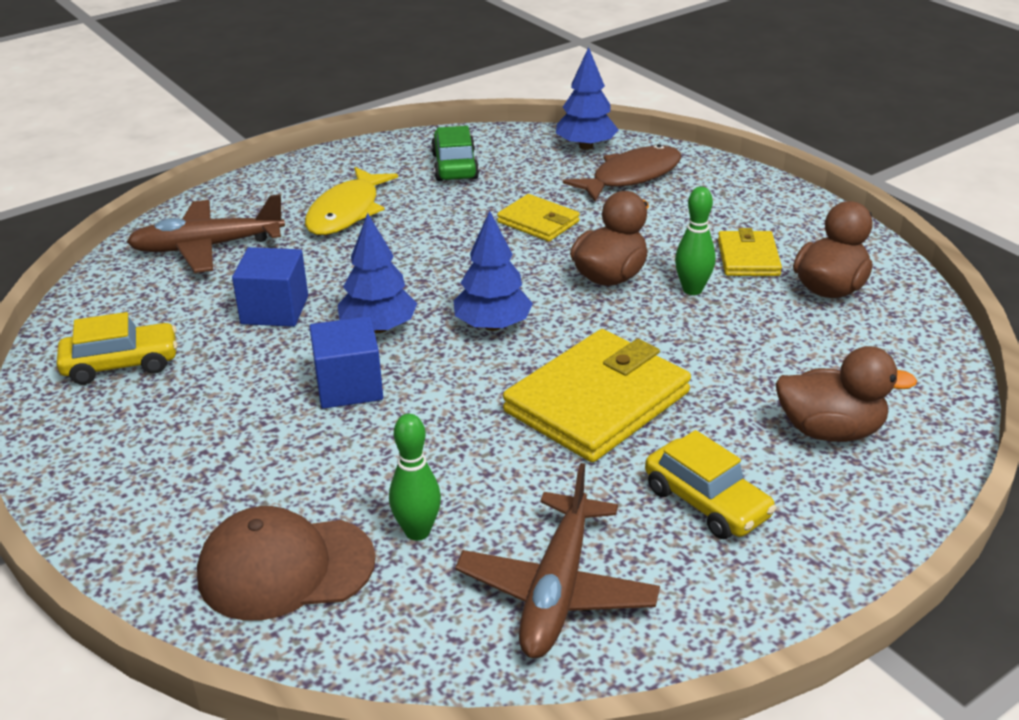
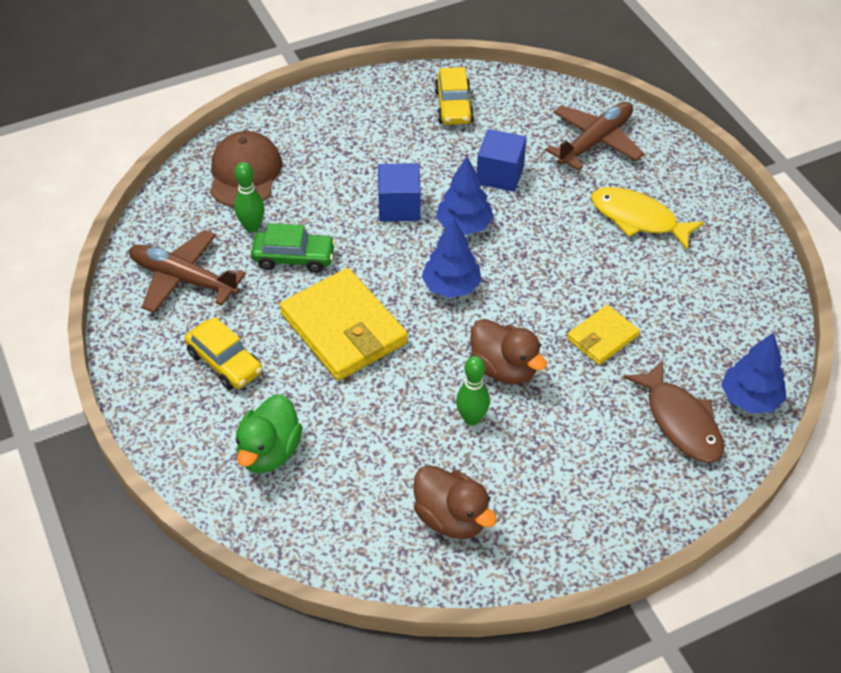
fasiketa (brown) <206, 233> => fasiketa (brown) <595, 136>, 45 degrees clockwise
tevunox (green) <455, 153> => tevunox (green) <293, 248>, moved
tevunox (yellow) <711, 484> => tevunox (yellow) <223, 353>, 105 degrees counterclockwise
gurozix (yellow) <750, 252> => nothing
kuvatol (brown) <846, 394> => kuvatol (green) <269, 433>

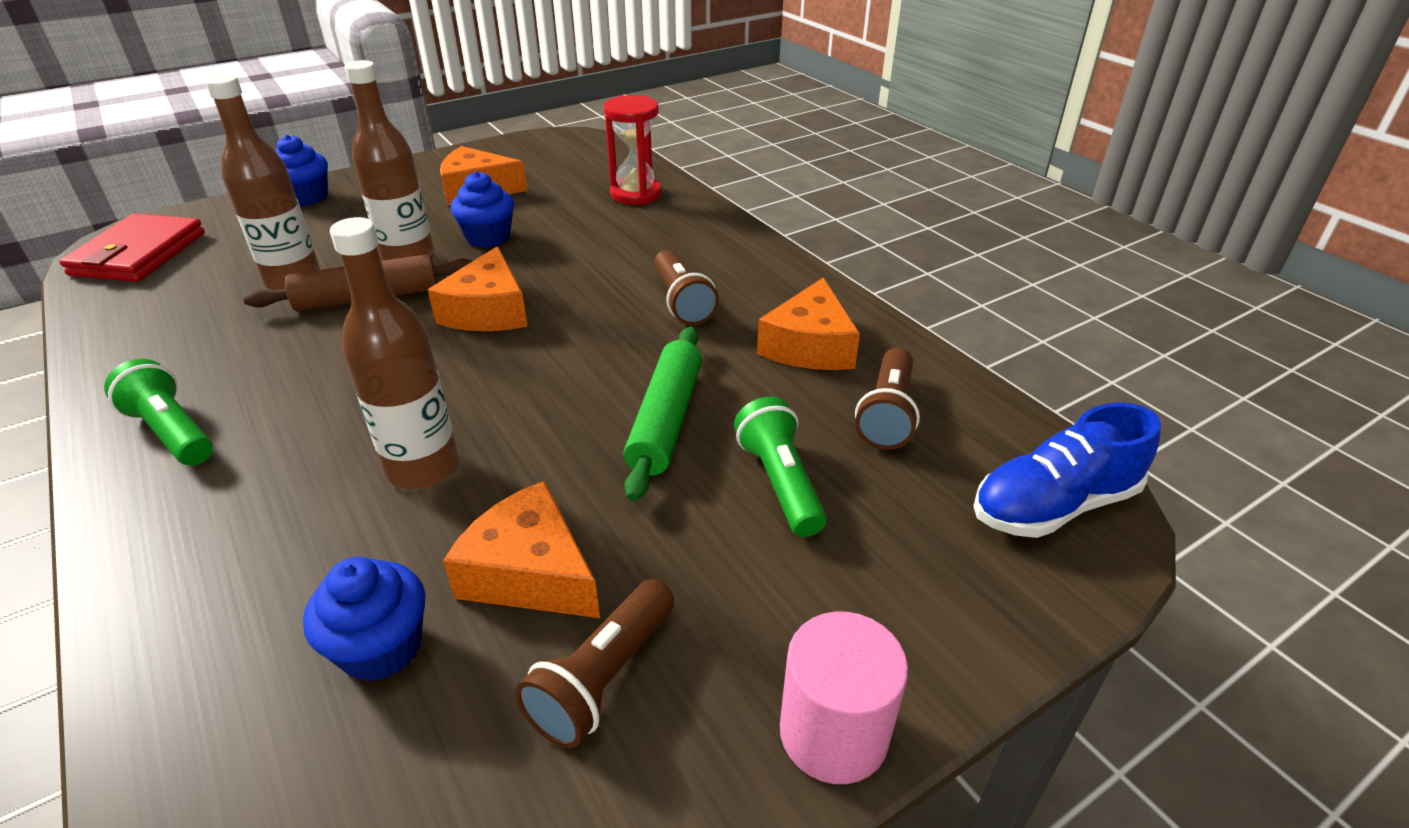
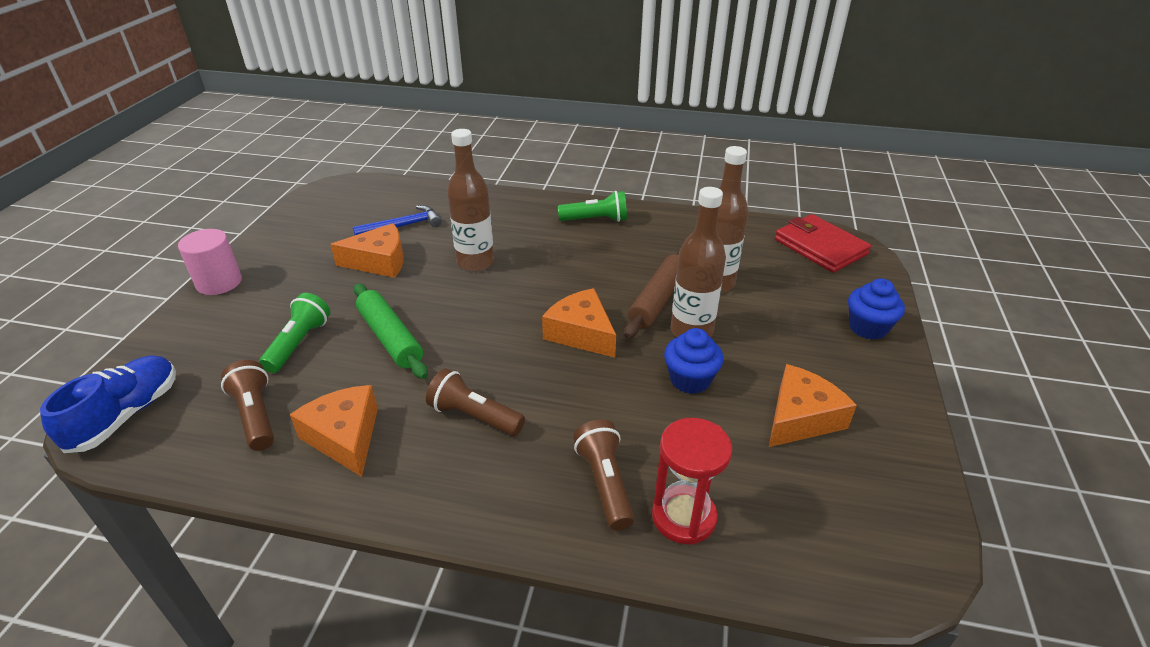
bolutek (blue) <364, 619> => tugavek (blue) <397, 220>
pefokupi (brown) <594, 663> => pefokupi (brown) <603, 475>, moved
pefokupi (green) <780, 466> => pefokupi (green) <294, 333>, 105 degrees counterclockwise

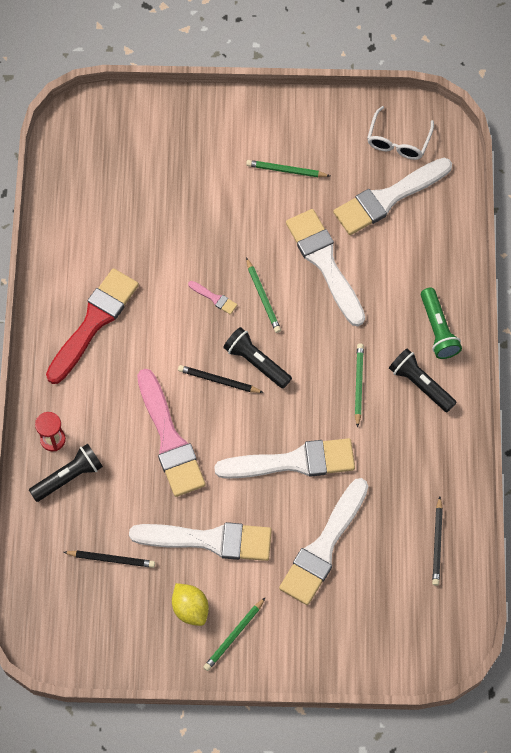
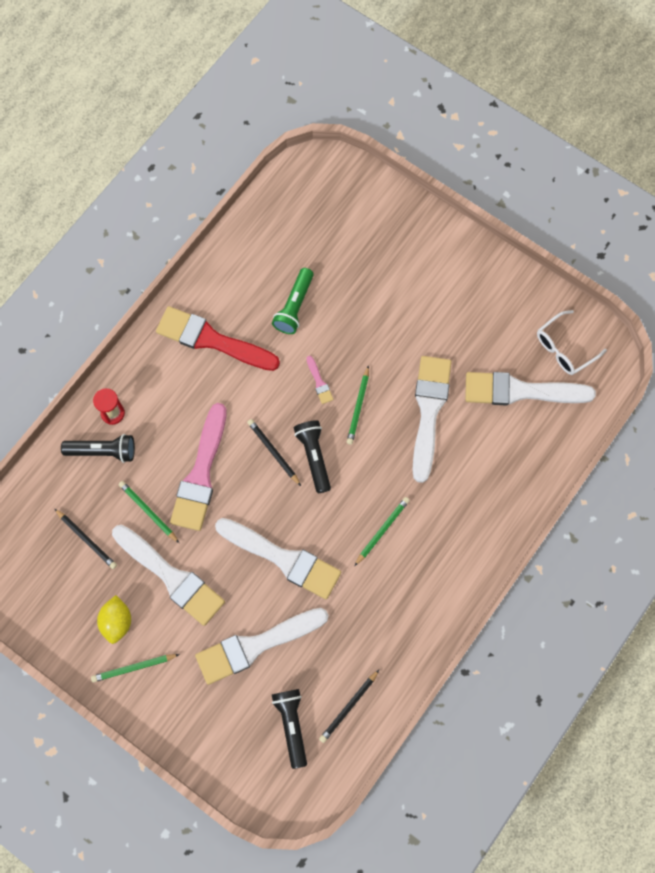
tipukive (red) <92, 326> => tipukive (red) <218, 338>, 135 degrees counterclockwise
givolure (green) <288, 168> => givolure (green) <149, 512>, moved
pefokupi (black) <423, 380> => pefokupi (black) <289, 729>, moved
pefokupi (green) <441, 323> => pefokupi (green) <293, 301>, moved

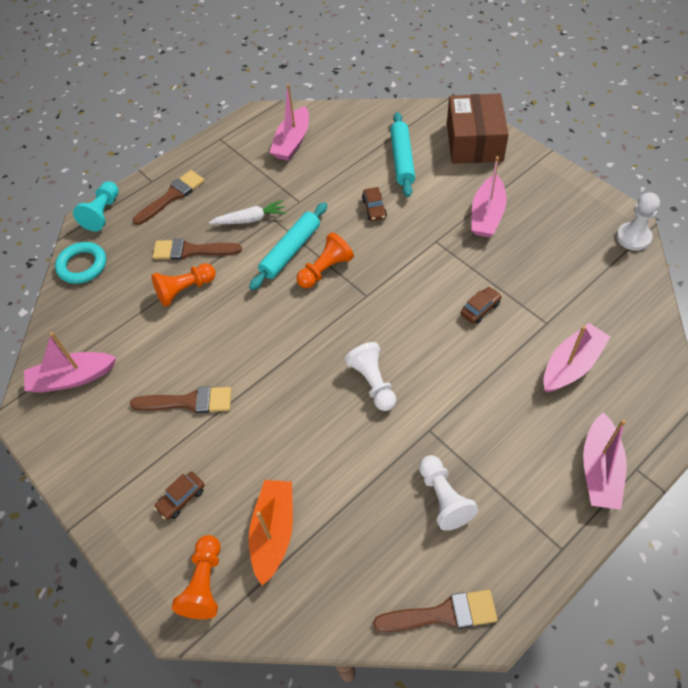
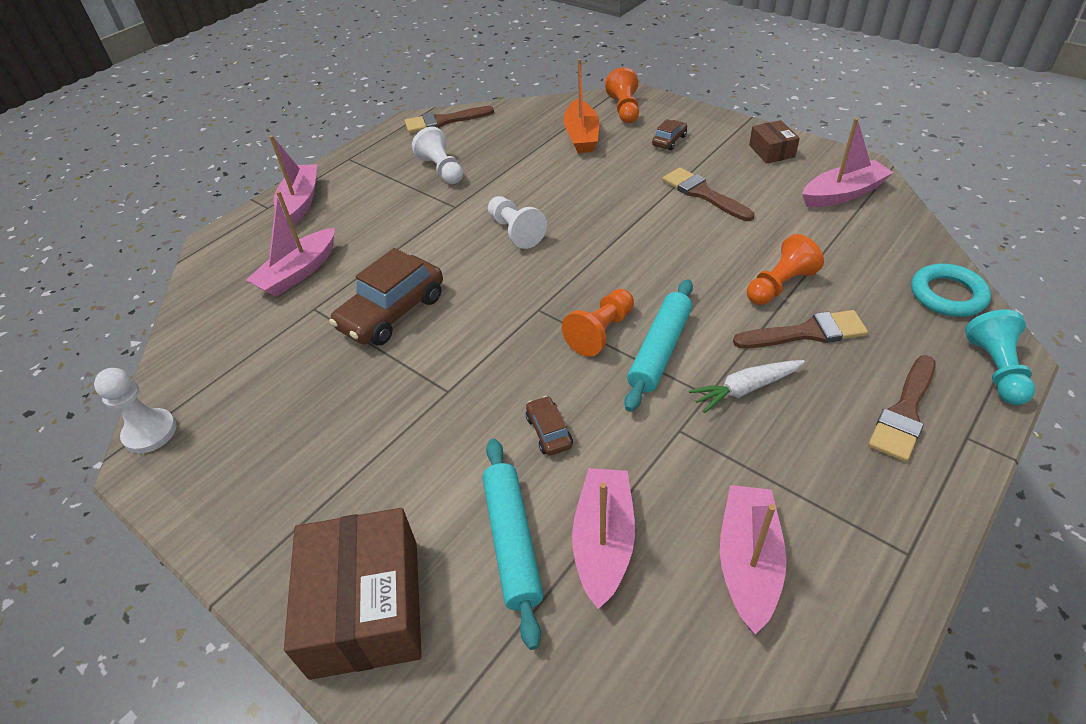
tipukive (brown) <181, 400> => tipukive (brown) <708, 194>, 60 degrees clockwise
tevunox (brown) <481, 305> => tevunox (brown) <386, 296>, x2.06
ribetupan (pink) <489, 196> => ribetupan (pink) <603, 538>, moved
nothing => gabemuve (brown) <774, 142>

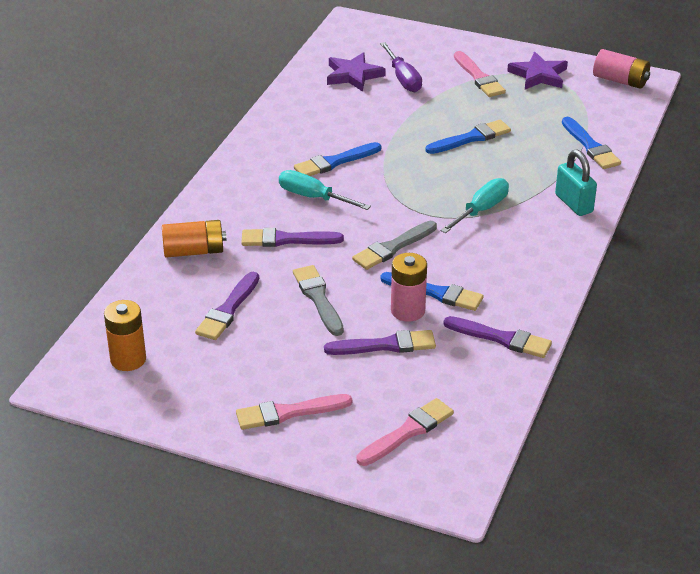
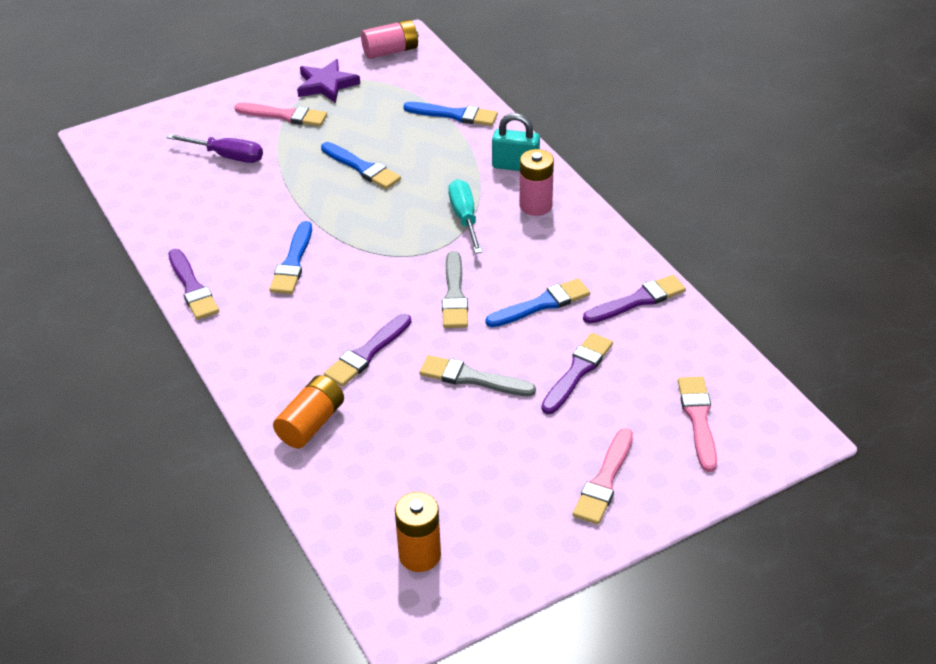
tipukive (purple) <227, 306> => tipukive (purple) <193, 284>, moved
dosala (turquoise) <325, 190> => nothing
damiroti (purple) <356, 72> => nothing
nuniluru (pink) <409, 287> => nuniluru (pink) <537, 182>, moved
tipukive (blue) <468, 137> => tipukive (blue) <361, 165>, 120 degrees clockwise

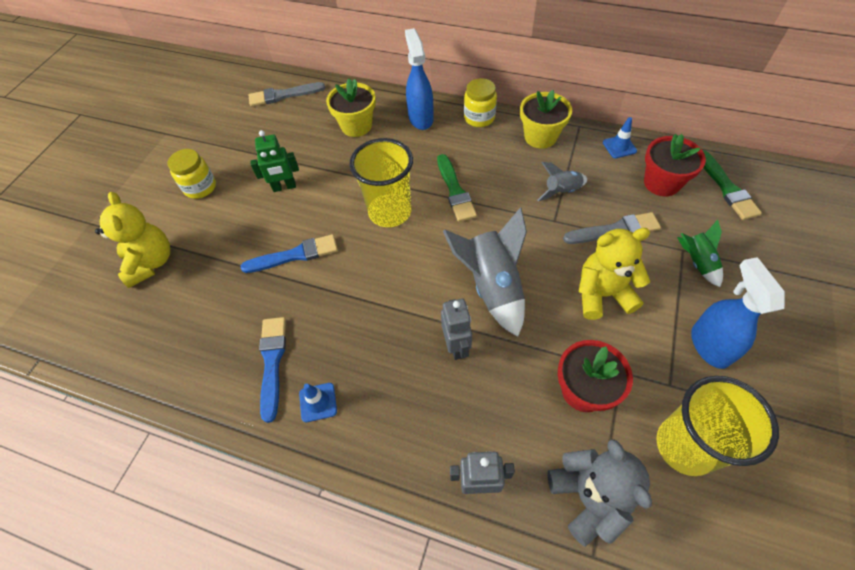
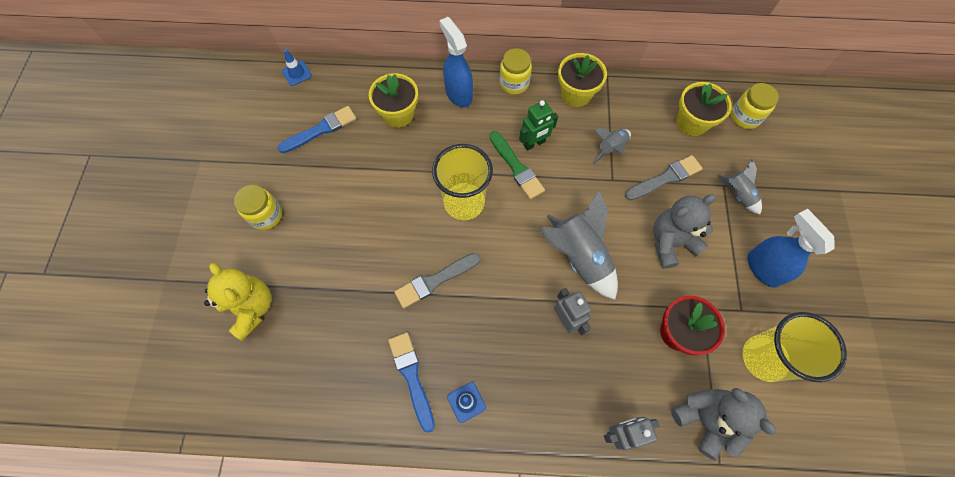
tipukive (blue) <289, 253> => tipukive (blue) <317, 129>, moved
tipukive (grey) <287, 94> => tipukive (grey) <437, 280>, moved
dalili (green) <274, 161> => dalili (green) <538, 125>, moved
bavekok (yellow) <614, 274> => bavekok (grey) <684, 231>
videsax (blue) <620, 137> => videsax (blue) <297, 67>, moved
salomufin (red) <675, 165> => salomufin (yellow) <704, 109>
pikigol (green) <700, 253> => pikigol (grey) <739, 186>
tipukive (green) <732, 185> => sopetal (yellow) <755, 106>

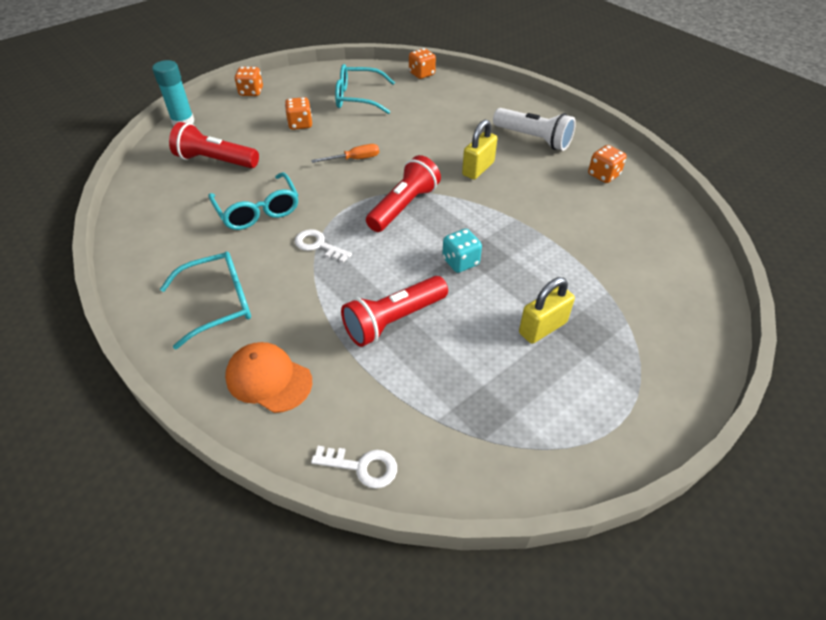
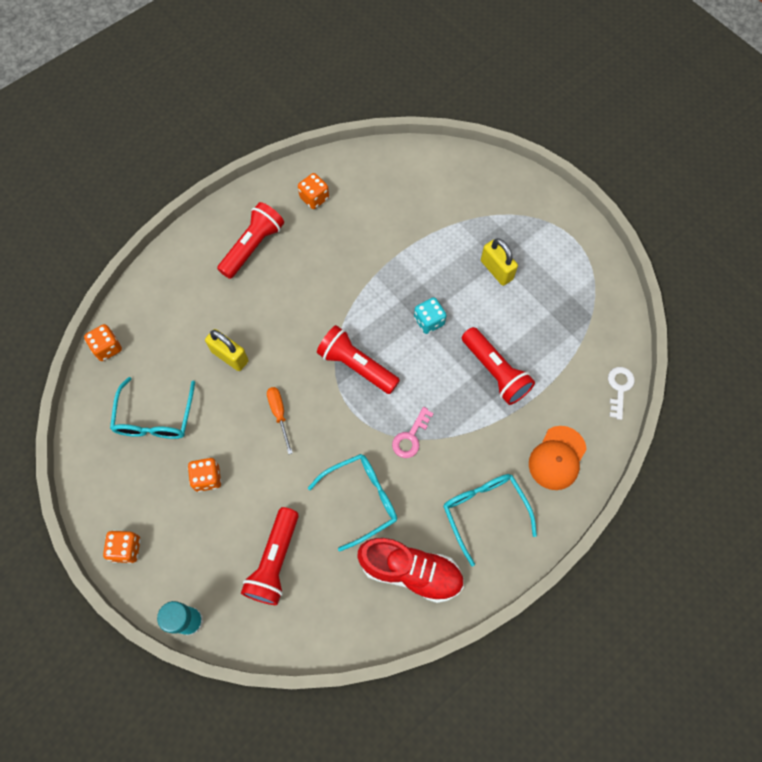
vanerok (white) <323, 246> => vanerok (pink) <413, 432>
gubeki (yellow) <479, 149> => gubeki (yellow) <227, 350>, moved
pefokupi (white) <534, 129> => pefokupi (red) <250, 240>
nothing => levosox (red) <410, 570>

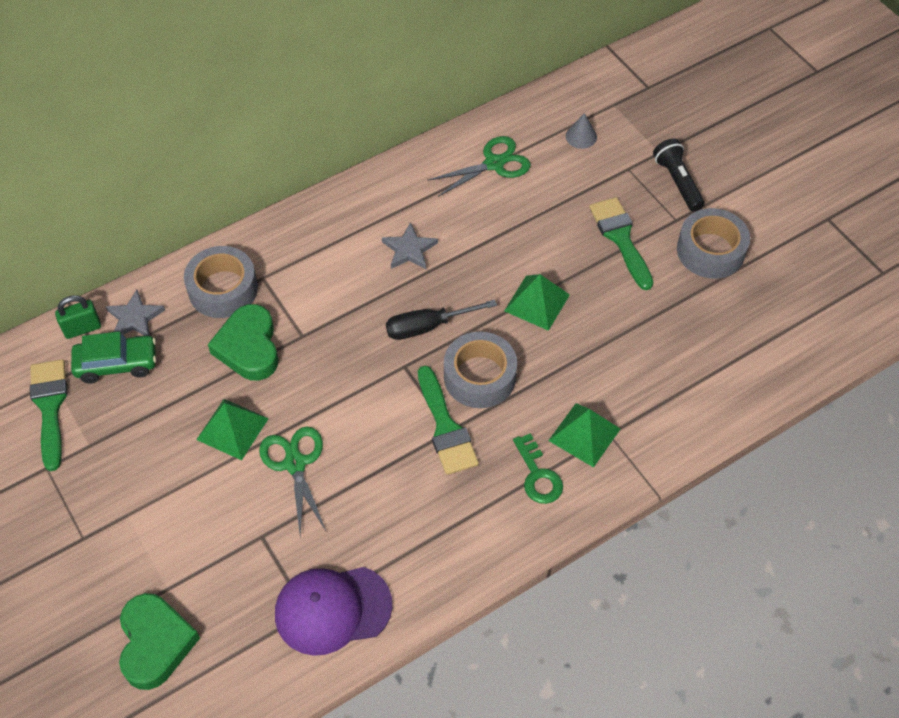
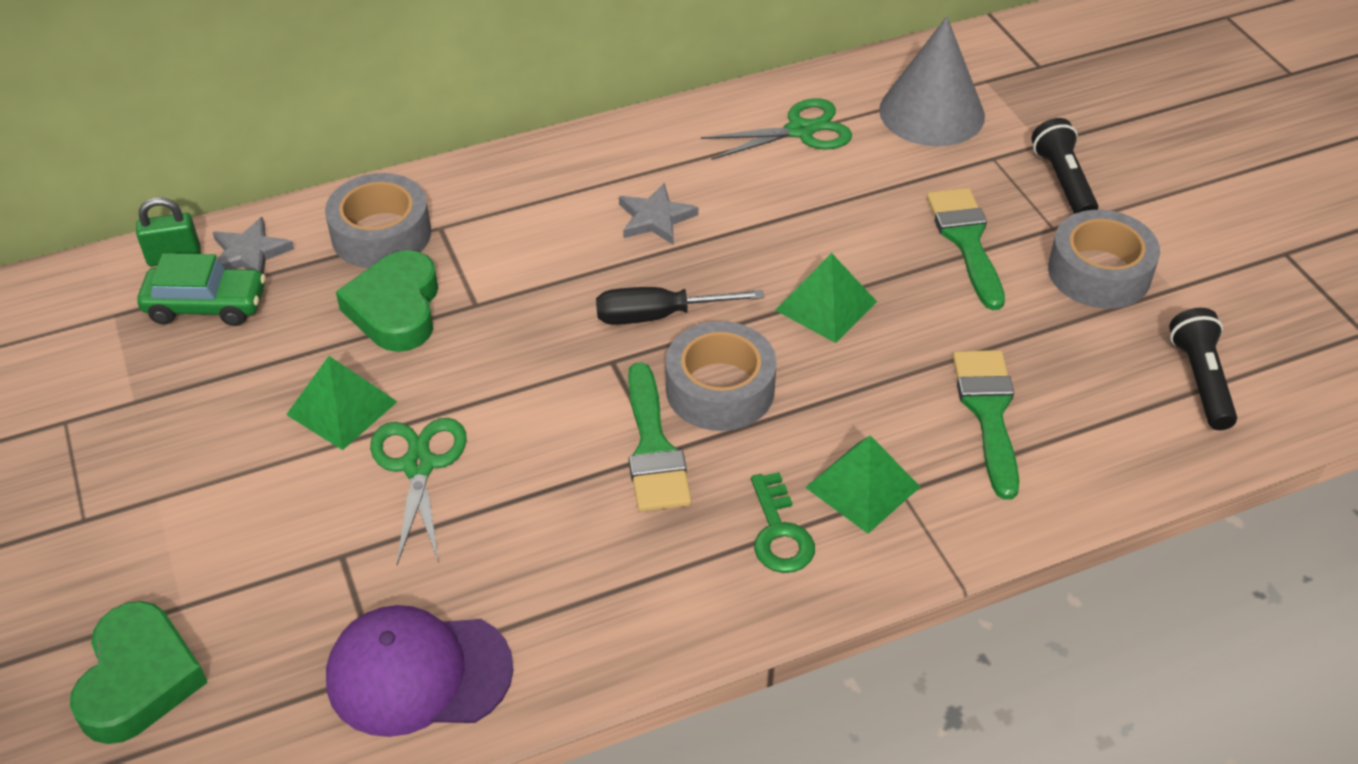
tipukive (green) <49, 415> => tipukive (green) <986, 425>, moved
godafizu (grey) <581, 131> => godafizu (grey) <932, 81>, x2.33
nothing => pefokupi (black) <1203, 369>

